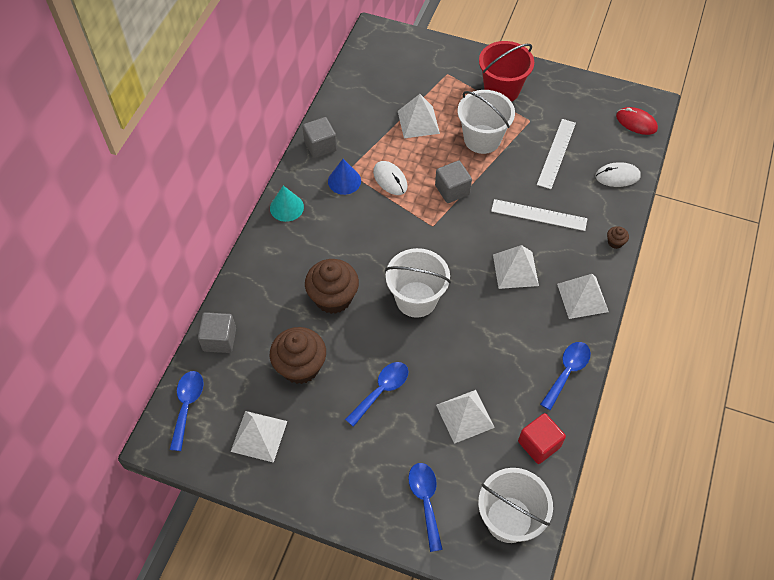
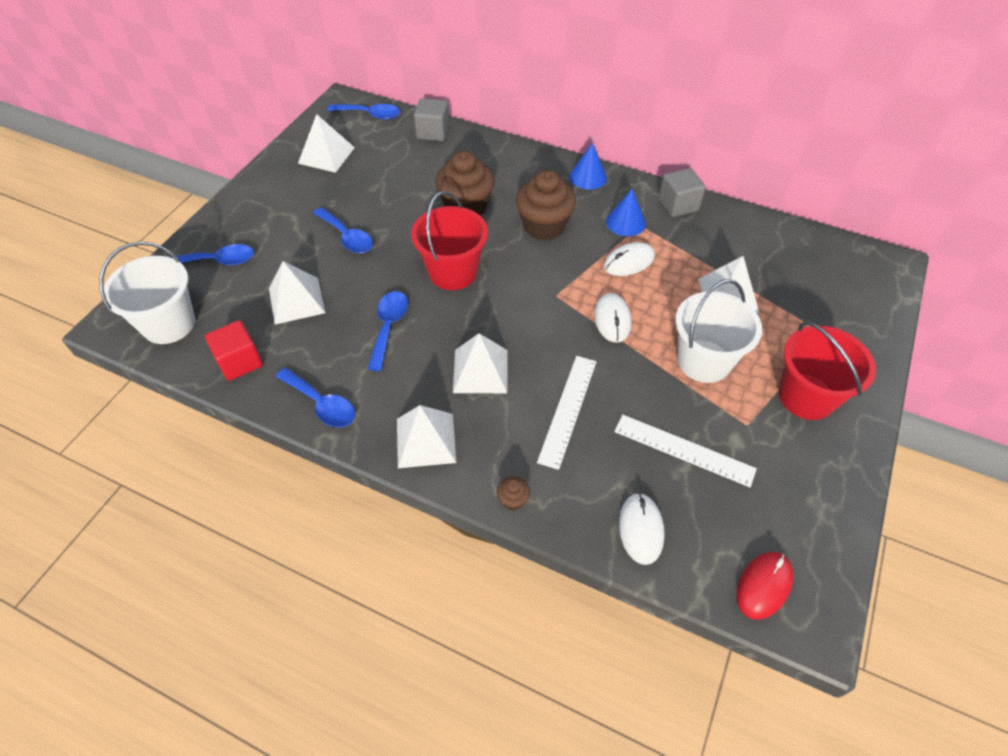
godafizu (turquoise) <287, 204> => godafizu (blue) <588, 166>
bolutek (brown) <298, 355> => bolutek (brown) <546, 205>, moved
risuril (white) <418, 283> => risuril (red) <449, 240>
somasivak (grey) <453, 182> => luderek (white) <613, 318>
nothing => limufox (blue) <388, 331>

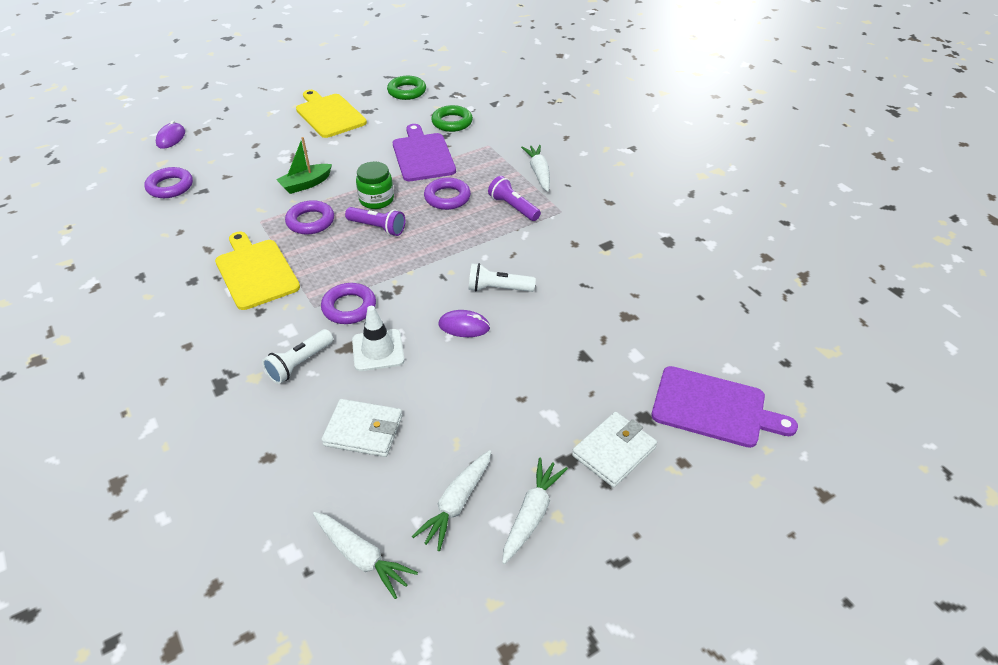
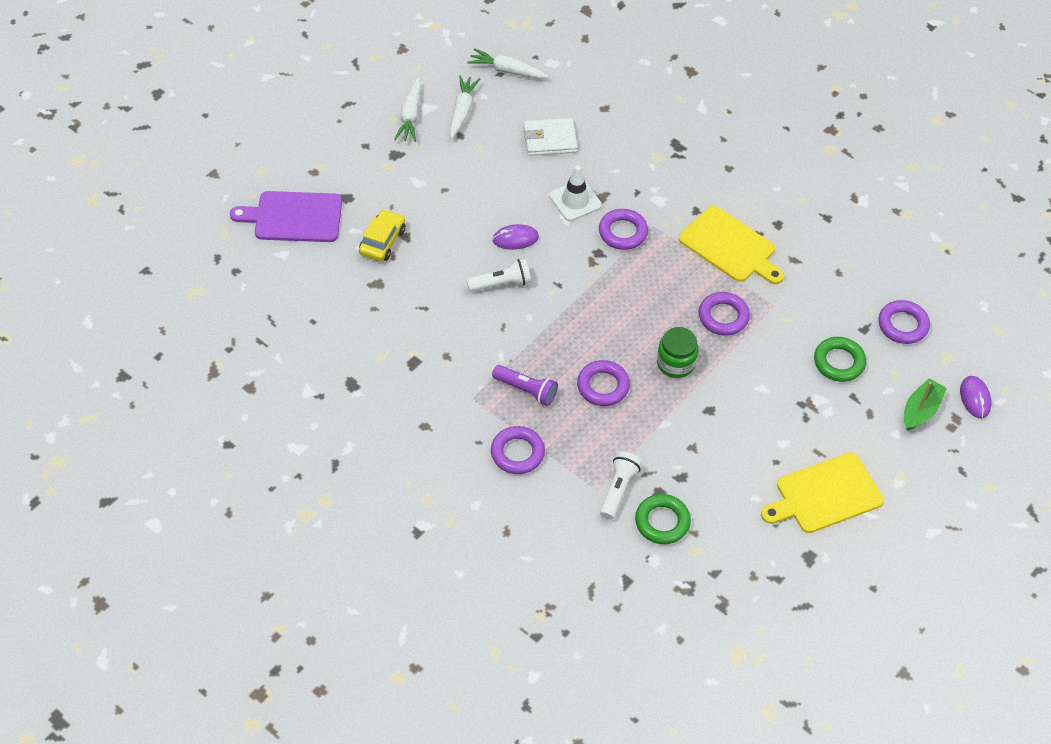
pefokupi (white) <297, 356> => pefokupi (white) <621, 485>, moved
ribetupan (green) <304, 165> => ribetupan (green) <925, 404>, moved
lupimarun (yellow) <331, 114> => lupimarun (yellow) <822, 492>, 120 degrees clockwise
pefokupi (purple) <375, 221> => nothing
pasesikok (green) <406, 88> => pasesikok (green) <840, 359>, moved
lupimarun (purple) <424, 152> => nothing
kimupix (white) <535, 168> => pasesikok (purple) <518, 450>
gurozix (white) <614, 449> => nothing
nothing => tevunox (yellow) <382, 235>

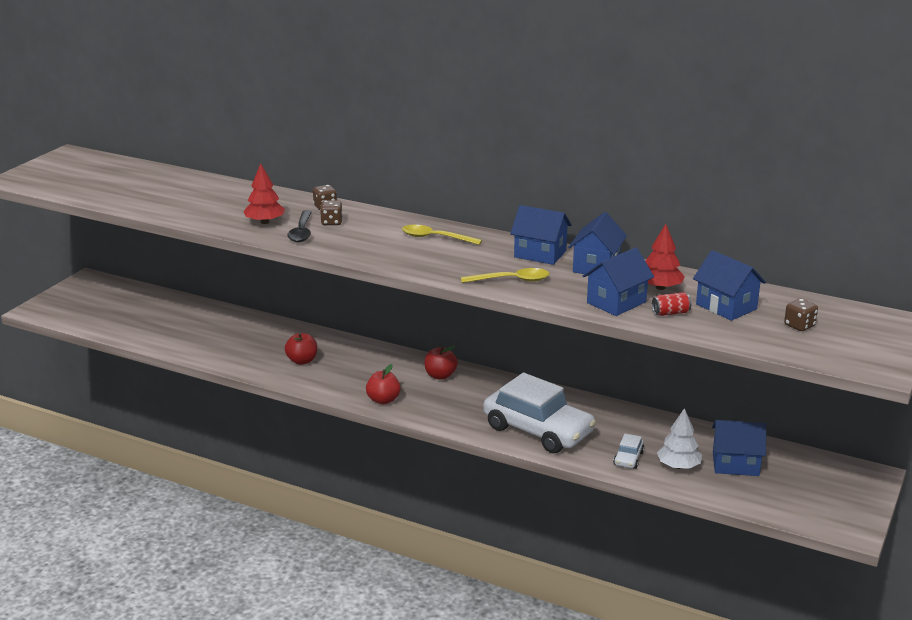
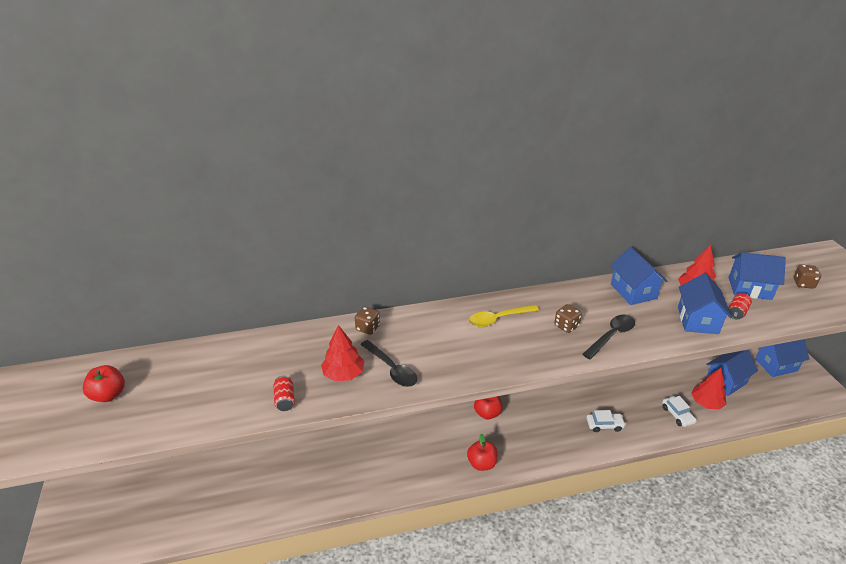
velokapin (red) <301, 349> => velokapin (red) <103, 383>, moved
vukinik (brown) <331, 212> => vukinik (brown) <568, 318>, moved
limufox (yellow) <505, 275> => limufox (black) <608, 336>
tevunox (white) <539, 413> => tevunox (white) <606, 421>, x0.41
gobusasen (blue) <541, 235> => gobusasen (blue) <782, 358>, moved
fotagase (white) <679, 438> => fotagase (red) <709, 389>
nothing => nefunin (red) <284, 393>

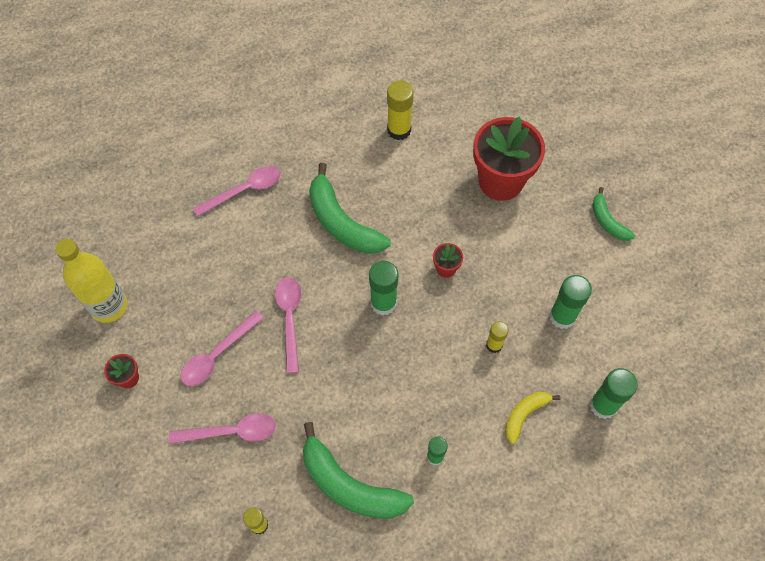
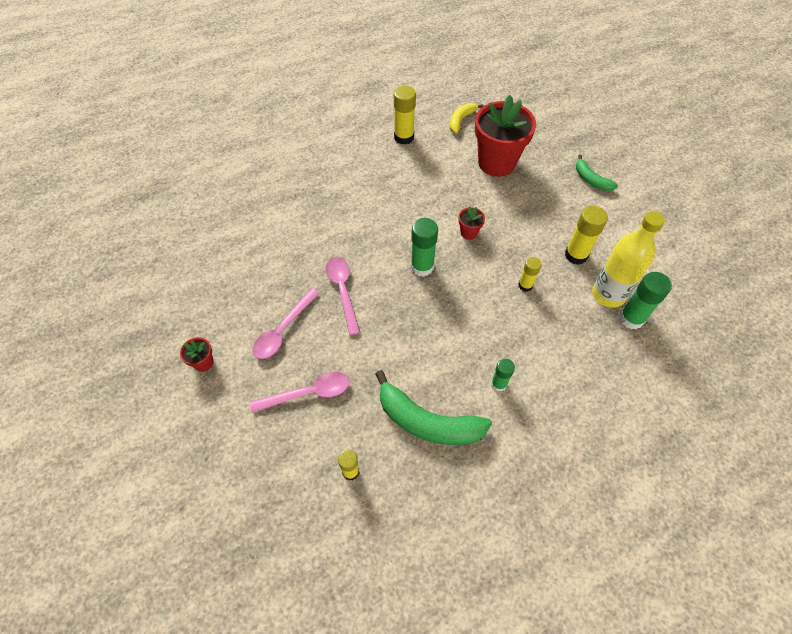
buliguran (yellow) <91, 281> => buliguran (yellow) <628, 259>, moved
limufox (pink) <237, 191> => nothing
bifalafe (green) <350, 208> => nothing
bifalafe (yellow) <532, 418> => bifalafe (yellow) <467, 118>, moved
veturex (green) <570, 302> => veturex (yellow) <586, 235>

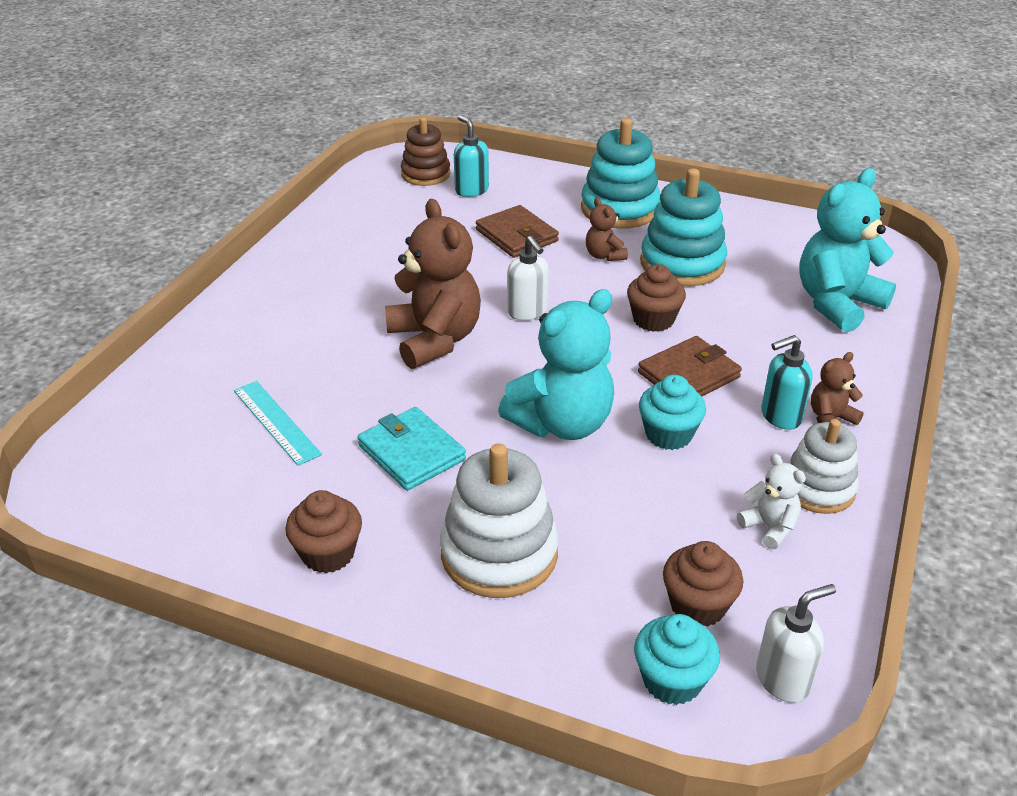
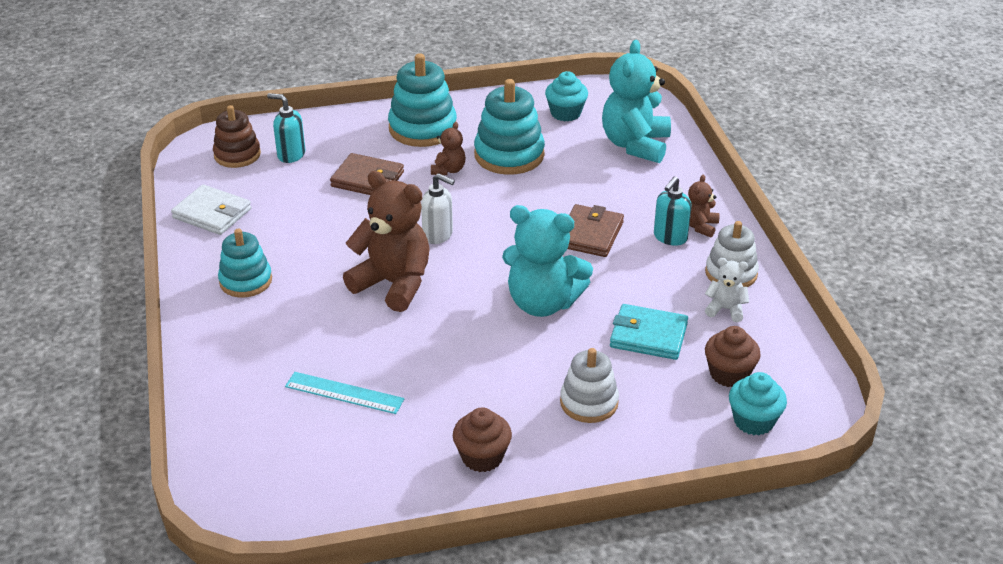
gurozix (turquoise) <412, 449> => gurozix (turquoise) <649, 332>, moved
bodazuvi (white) <499, 520> => bodazuvi (white) <589, 385>, x0.66
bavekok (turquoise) <556, 364> => bavekok (turquoise) <547, 261>, 90 degrees clockwise
bavekok (brown) <607, 229> => bavekok (brown) <448, 148>, 105 degrees counterclockwise
bolutek (brown) <656, 298> => nothing
bolutek (turquoise) <672, 412> => bolutek (turquoise) <566, 96>, moved
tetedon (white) <796, 643> => nothing
nothing => gurozix (white) <211, 210>
nothing => bodazuvi (turquoise) <245, 263>

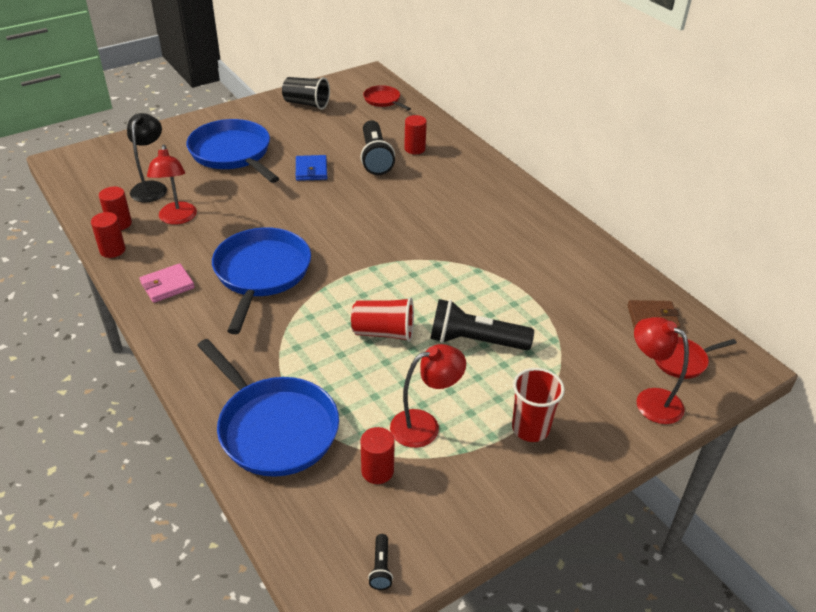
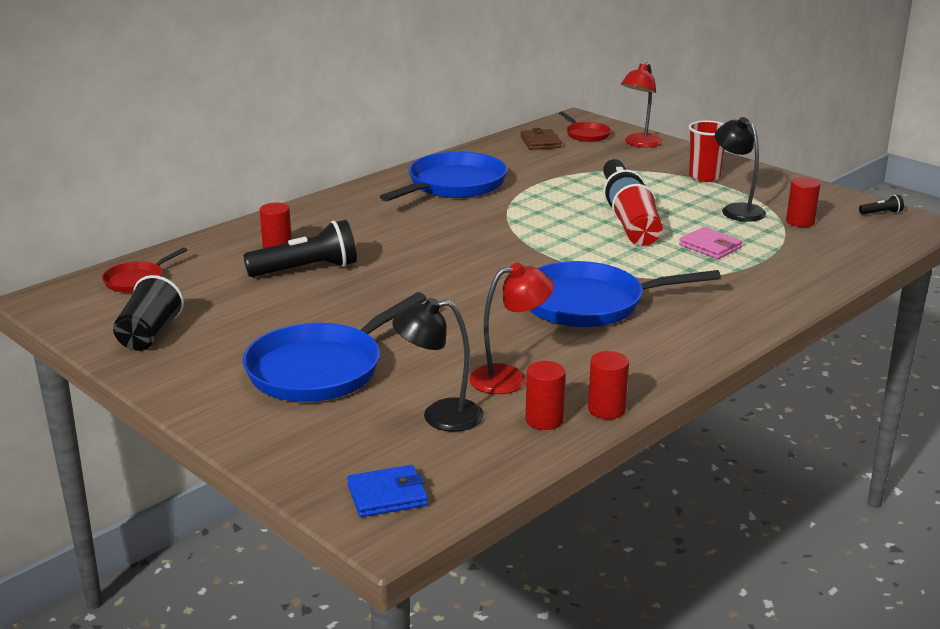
gurozix (pink) <167, 283> => gurozix (pink) <710, 243>, moved
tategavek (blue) <268, 408> => tategavek (blue) <443, 176>, moved
gurozix (blue) <311, 168> => gurozix (blue) <387, 491>, moved
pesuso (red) <428, 396> => pesuso (black) <740, 169>

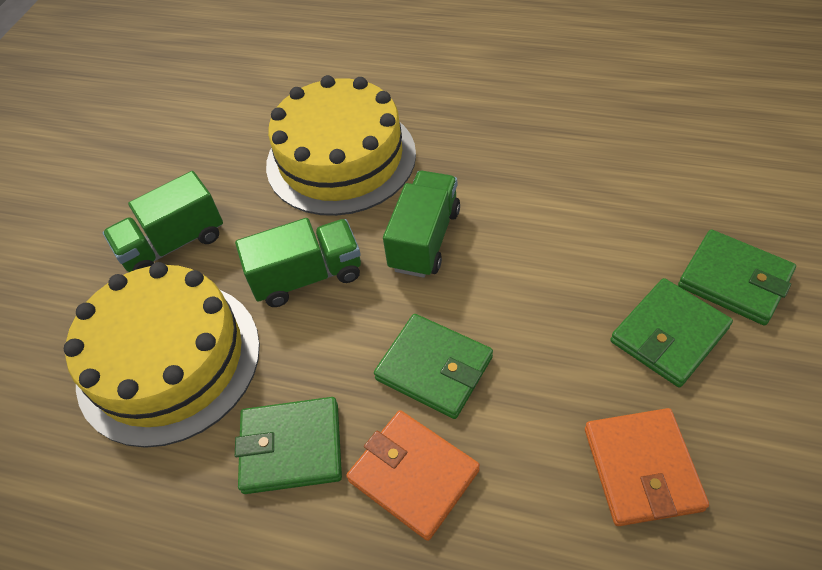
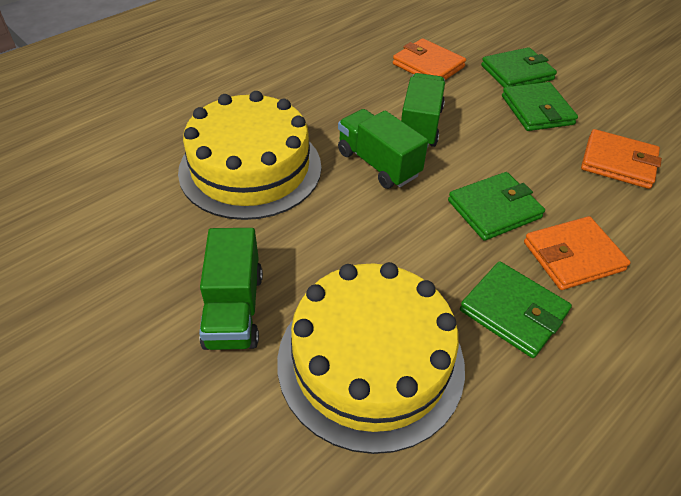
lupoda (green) <298, 262> => lupoda (green) <423, 110>, moved
gurozix (green) <288, 445> => gurozix (green) <516, 309>, 75 degrees counterclockwise
nothing => gurozix (orange) <429, 59>

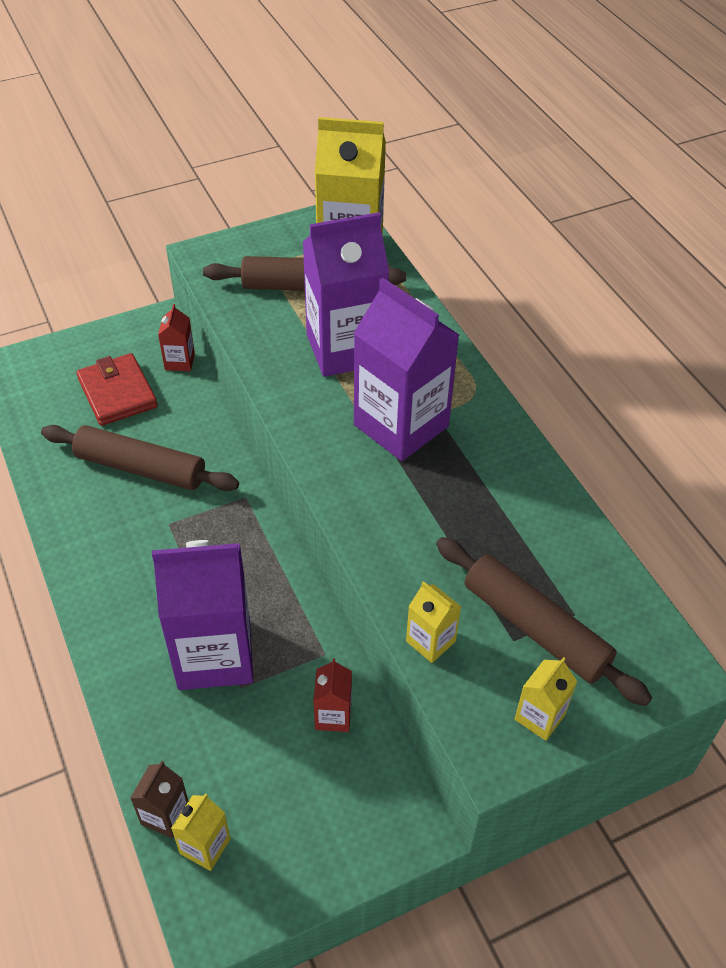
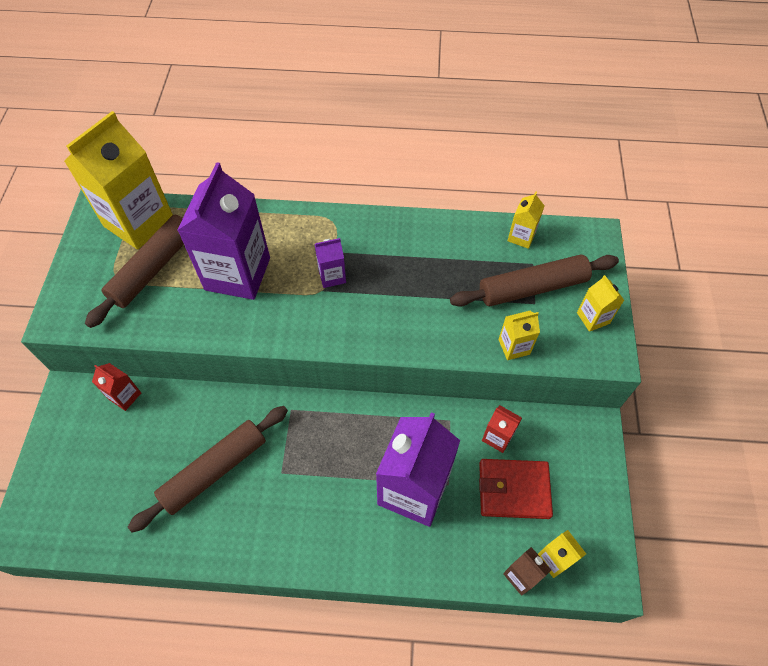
gurozix (red) <117, 389> => gurozix (red) <516, 489>, moved
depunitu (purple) <406, 369> => depunitu (purple) <330, 263>, x0.45
nothing => depunitu (yellow) <526, 220>

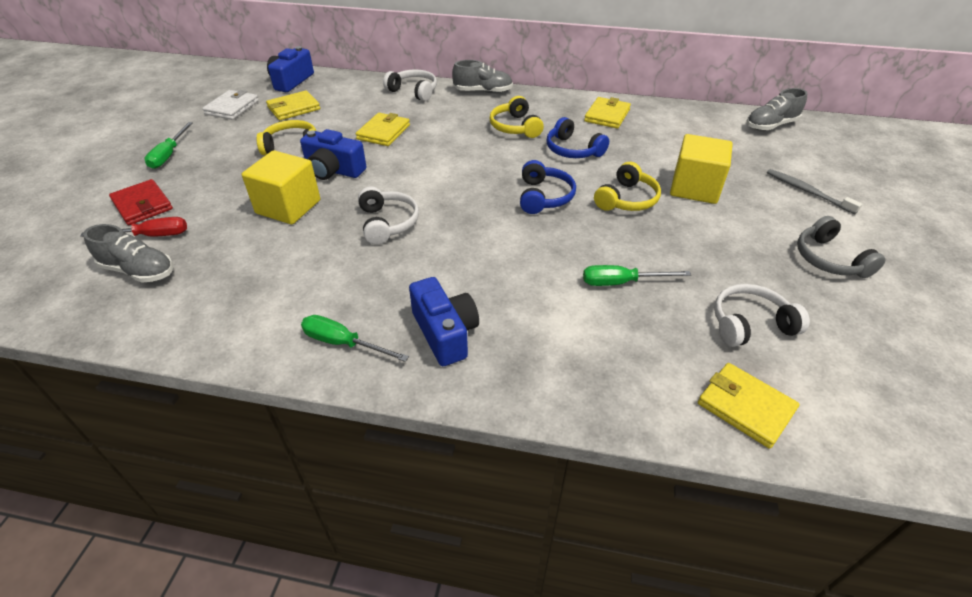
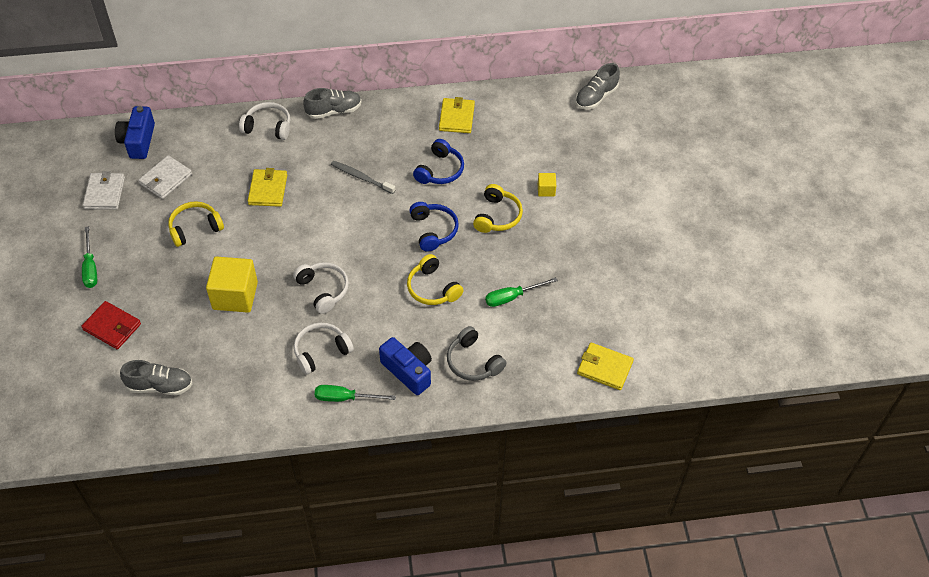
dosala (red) <133, 227> => nothing
gurozix (yellow) <293, 105> => gurozix (white) <165, 177>
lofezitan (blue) <333, 154> => nothing
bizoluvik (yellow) <516, 117> => bizoluvik (yellow) <435, 279>, moved
bizoluvik (blue) <577, 137> => bizoluvik (blue) <438, 161>, 90 degrees counterclockwise
somasivak (yellow) <701, 169> => somasivak (yellow) <547, 185>, x0.47
bizoluvik (white) <762, 315> => bizoluvik (white) <324, 349>, moved
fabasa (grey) <814, 191> => fabasa (grey) <363, 177>, moved
bizoluvik (grey) <841, 247> => bizoluvik (grey) <477, 353>, moved

